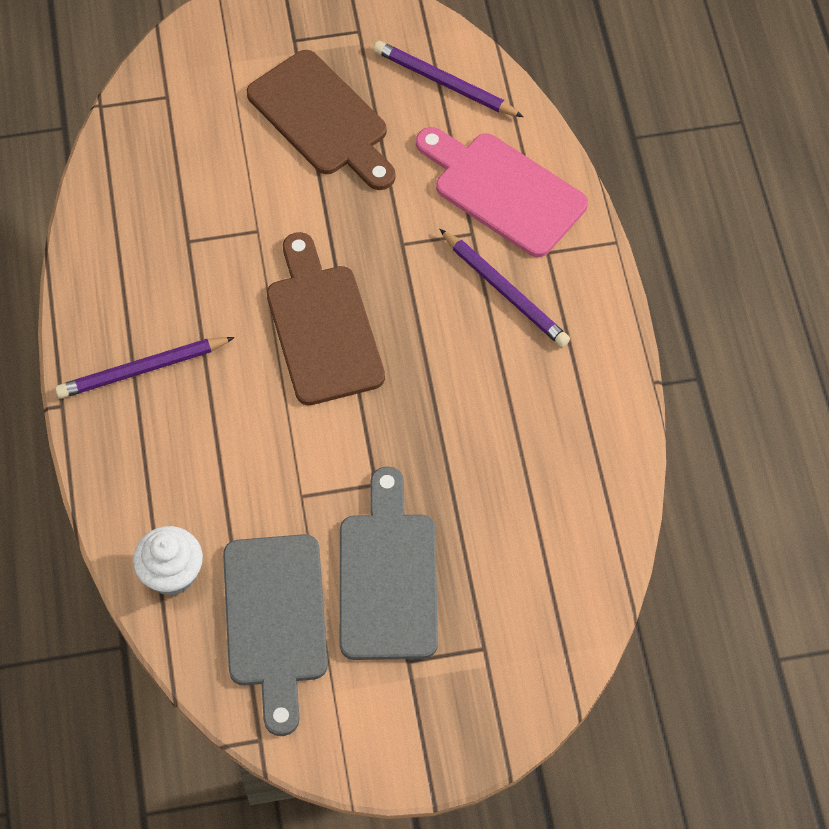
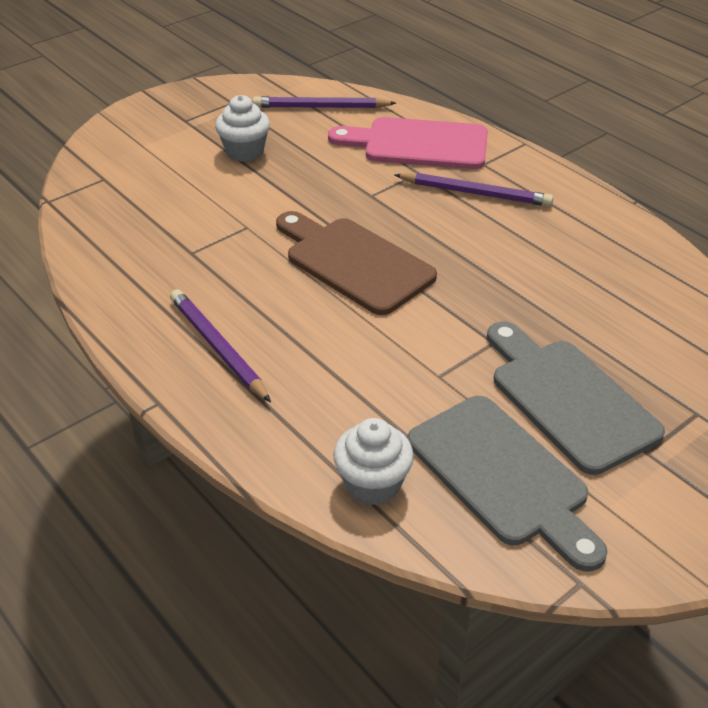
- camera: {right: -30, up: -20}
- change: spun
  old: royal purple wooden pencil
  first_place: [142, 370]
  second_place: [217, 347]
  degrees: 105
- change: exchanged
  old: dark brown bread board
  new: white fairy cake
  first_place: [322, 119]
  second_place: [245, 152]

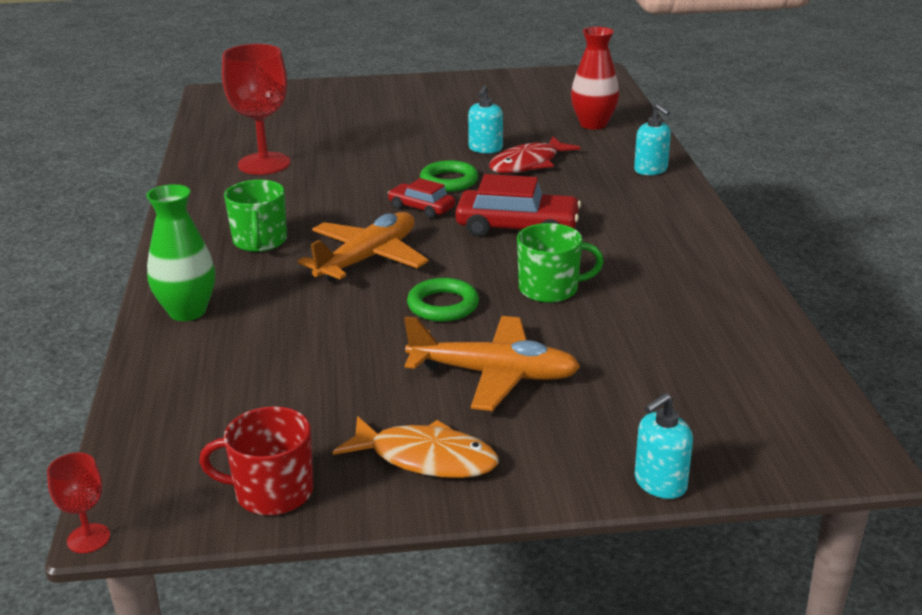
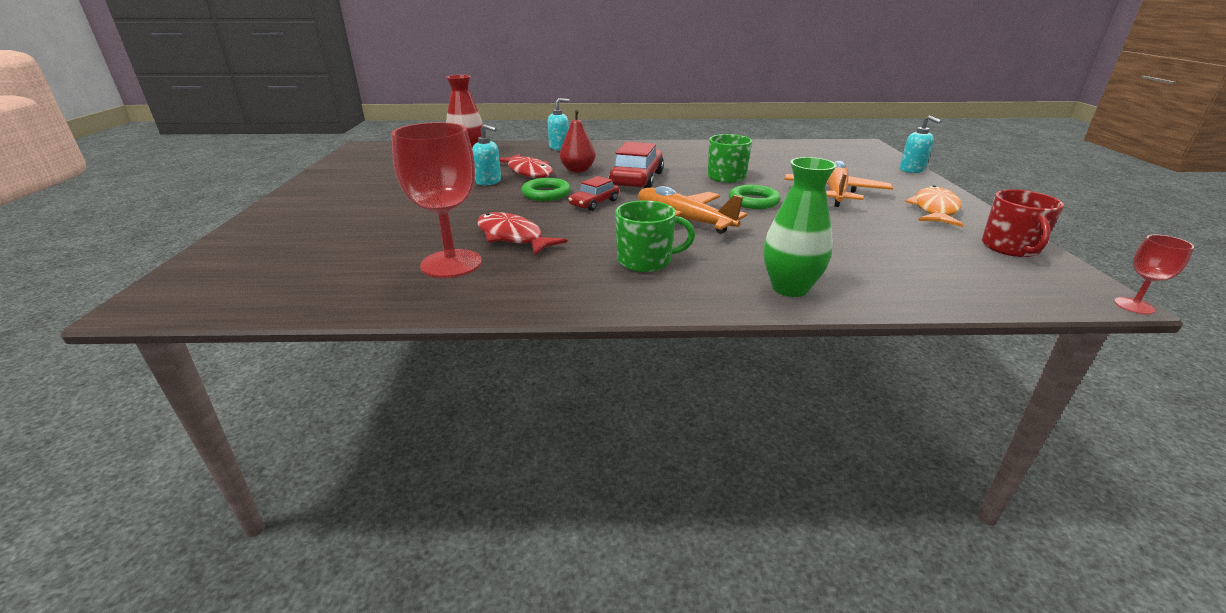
- camera: {right: -85, up: 0}
- change: appeared
  new: scarlet fish figure
  second_place: [512, 237]
- change: appeared
  new: scarlet toy pear
  second_place: [577, 170]

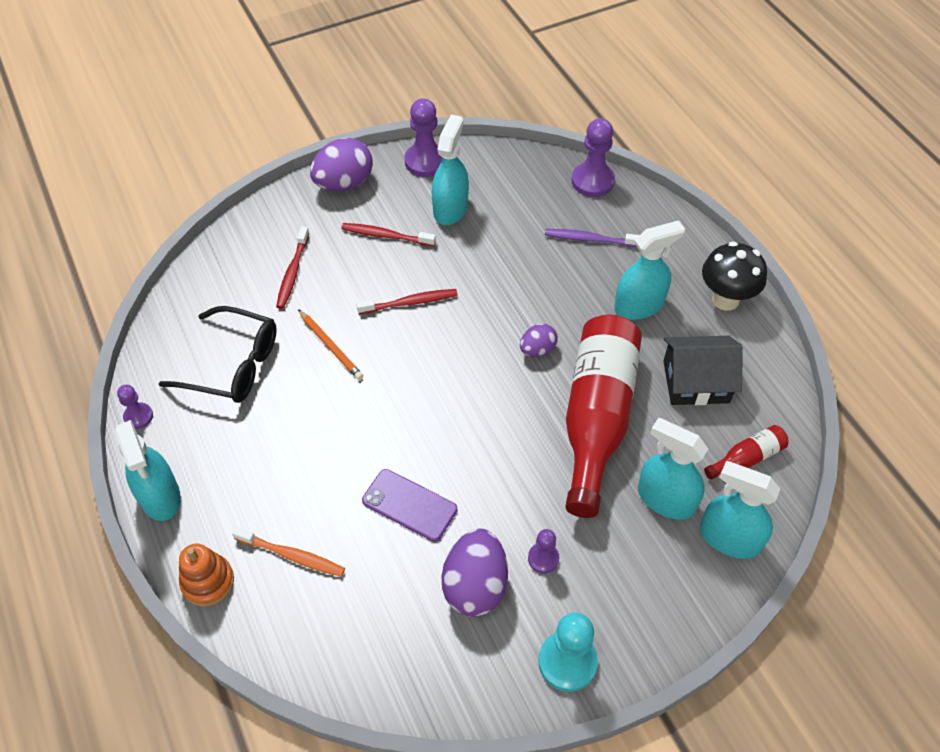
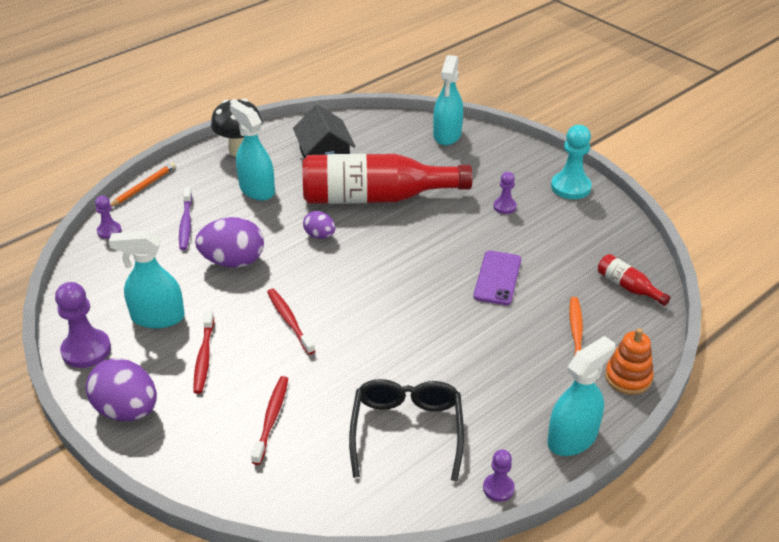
- camera: {right: -105, up: -15}
- change: spun
  old: scarlet tooth brush
  first_place: [292, 272]
  second_place: [271, 418]
  degrees: -75
- change: relocated
  old: orange-coloured wooden pencil
  first_place: [330, 346]
  second_place: [143, 187]
- change: relocated
  old: royal purple egg
  first_place: [475, 585]
  second_place: [233, 262]
- change: size
  old: royal purple pawn
  first_place: [592, 181]
  second_place: [109, 231]
  factor: 0.57
- change: missing
  old: teal sprayer
  first_place: [665, 499]
- change: relocated
  old: scarlet bottle
  first_place: [747, 458]
  second_place: [628, 287]

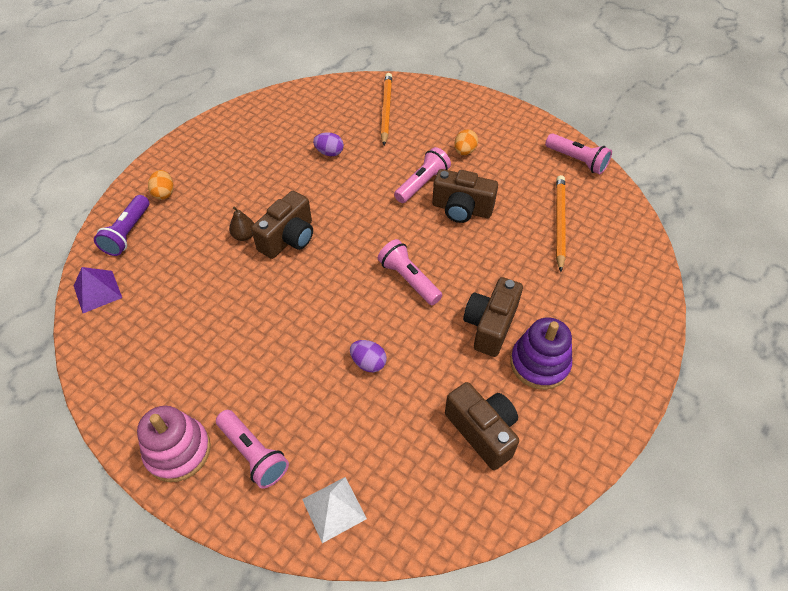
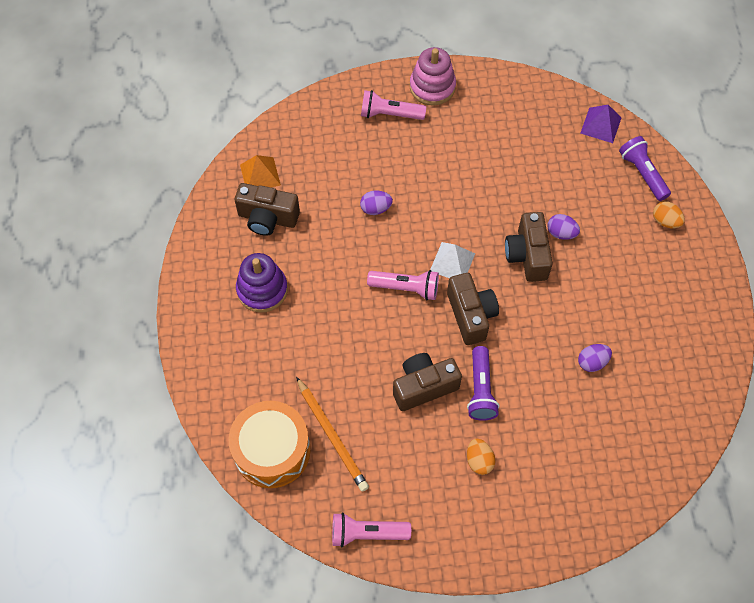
- camera: {right: 140, up: 10}
- change: exchanged
  old: dark brown toy pear
  new: royal purple egg
  first_place: [244, 236]
  second_place: [561, 233]
- change: relocated
  old: white solid pyramid
  first_place: [334, 508]
  second_place: [452, 262]
- change: missing
  old: orange-coloured wooden pencil
  first_place: [386, 110]
- change: colour
  old: rose-pink pocket torch
  new: royal purple pocket torch
  first_place: [422, 183]
  second_place: [481, 390]
- change: relocated
  old: dark brown camera
  first_place: [490, 325]
  second_place: [471, 315]
- change: appeared
  new: orange-coloured drum
  second_place: [272, 450]
- change: appeared
  new: orange-coloured solid pyramid
  second_place: [260, 174]

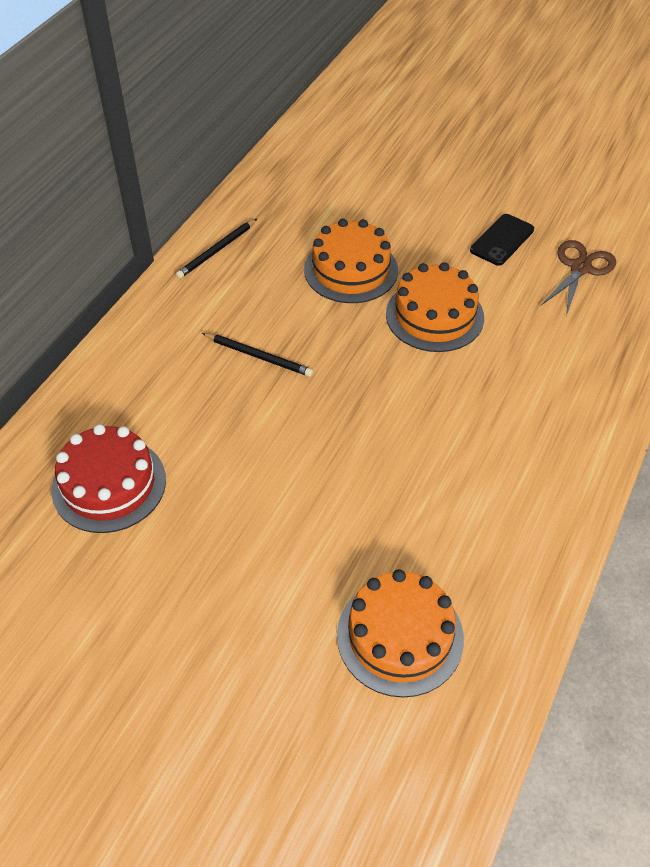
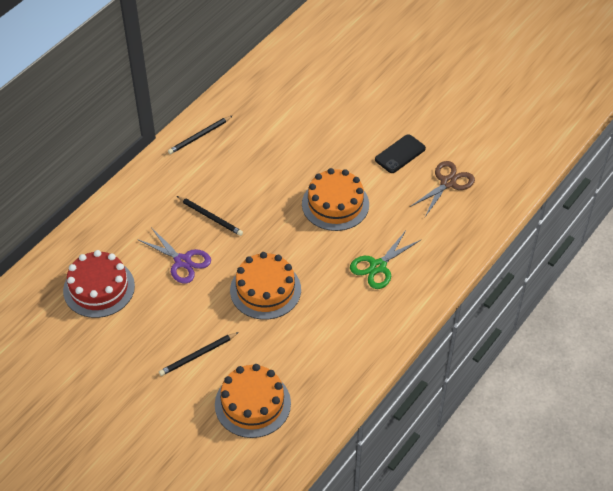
- camera: {right: 10, up: 0}
- change: relocated
  old: orange-coloured cake
  first_place: [351, 270]
  second_place: [265, 290]
- change: appeared
  new: royal purple pair of scissors
  second_place: [182, 261]
- change: appeared
  new: black wooden pencil
  second_place: [198, 355]
- change: appeared
  new: emerald pair of scissors
  second_place: [378, 266]

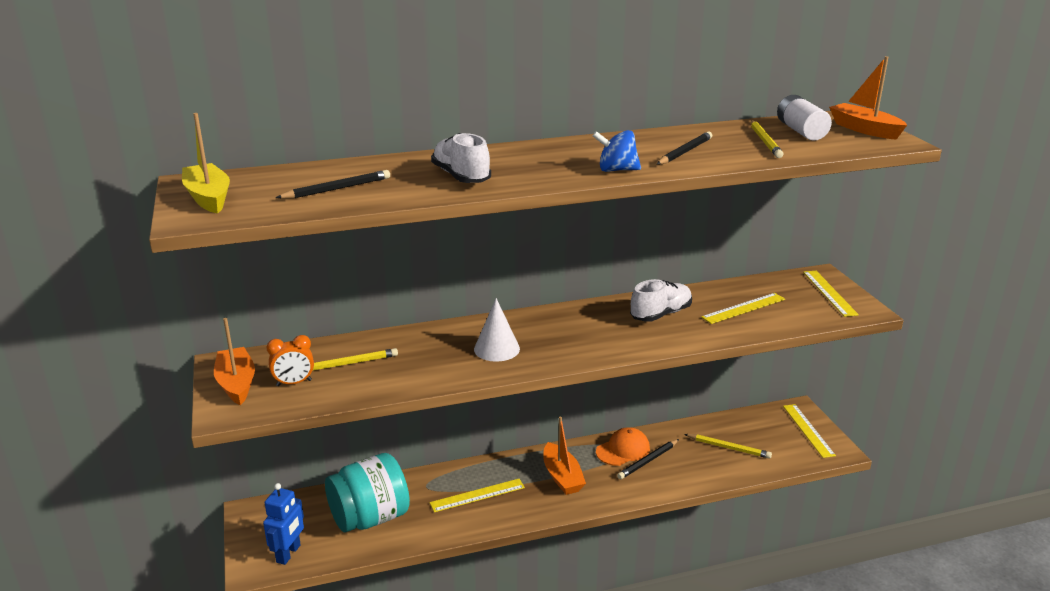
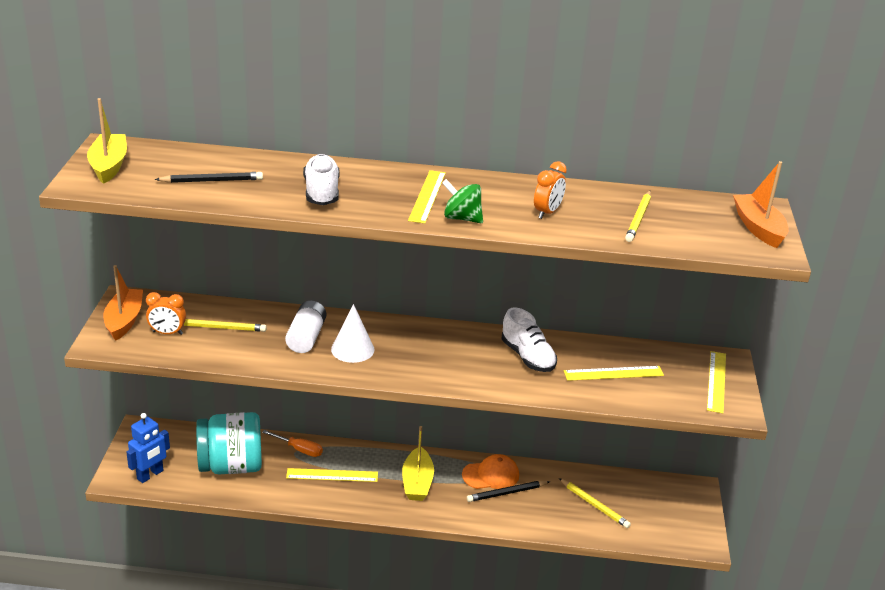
- camera: {right: 20, up: 5}
- change: colour
  old: orange-coloured sailboat
  new: golden sailboat
  first_place: [562, 477]
  second_place: [417, 482]
- change: colour
  old: cobalt toy top
  new: emerald toy top
  first_place: [616, 170]
  second_place: [462, 218]
- change: spun
  old: white shoe
  first_place: [661, 314]
  second_place: [528, 357]
  degrees: 75
- change: exchanged
  old: black wooden pencil
  new: orange-coloured bedside clock
  first_place: [685, 152]
  second_place: [547, 212]
- change: relocated
  old: white battery
  first_place: [801, 131]
  second_place: [306, 337]
- change: relocated
  old: golden measuring stick
  first_place: [808, 430]
  second_place: [427, 196]
- change: appeared
  new: orange-coloured screwdriver
  second_place: [299, 449]

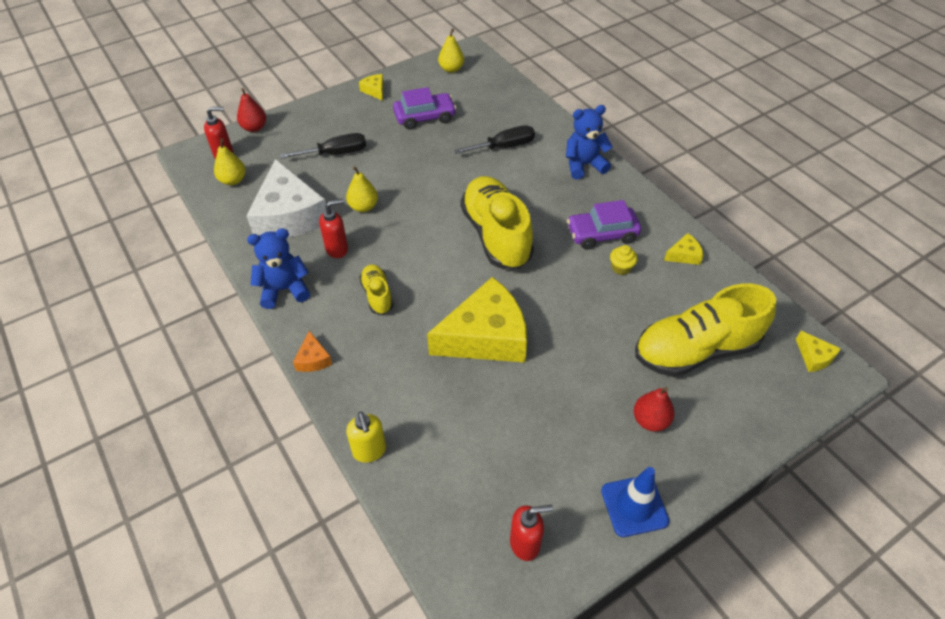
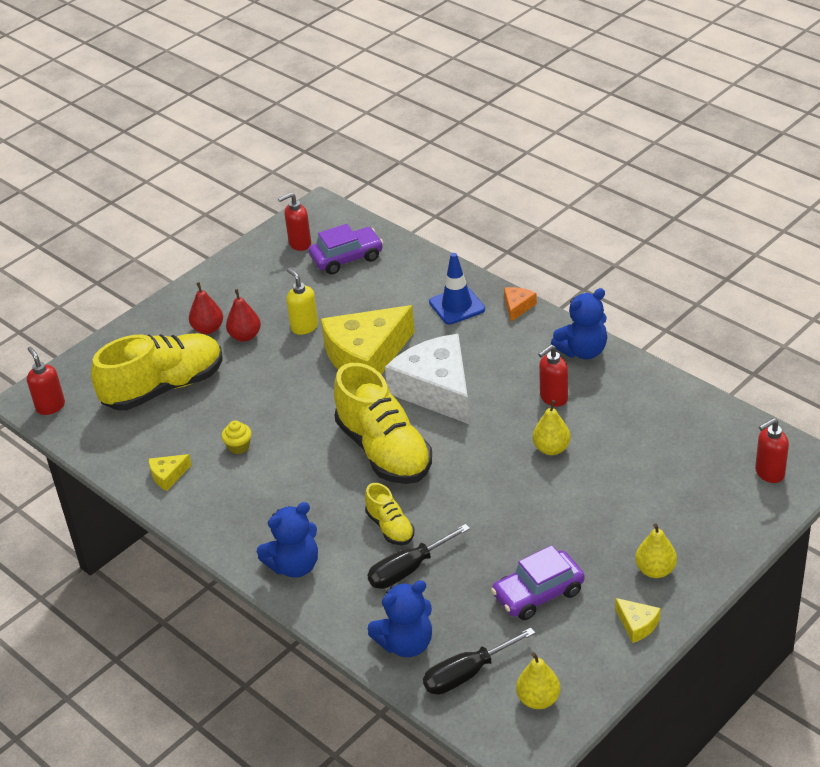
- camera: {right: 170, up: -10}
- change: relocated
  old: golden toy pear
  first_place: [233, 180]
  second_place: [655, 570]
- change: relocated
  old: scarlet toy pear
  first_place: [254, 128]
  second_place: [245, 336]
- change: relocated
  old: white cheese wedge
  first_place: [289, 216]
  second_place: [436, 390]
- change: relocated
  old: black screwdriver
  first_place: [335, 153]
  second_place: [467, 674]
- change: spun
  old: orange-coloured cheese wedge
  first_place: [313, 359]
  second_place: [517, 307]
  degrees: 45
- change: relocated
  old: golden soap pump
  first_place: [369, 451]
  second_place: [304, 327]
- change: relocated
  old: golden shoe
  first_place: [377, 295]
  second_place: [390, 527]
- change: relocated
  old: royal purple toy car
  first_place: [602, 234]
  second_place: [347, 258]
- change: relocated
  old: cobalt traffic cone
  first_place: [634, 506]
  second_place: [457, 306]
- change: exchanged
  old: golden cheese wedge
  new: scarlet soap pump
  first_place: [814, 357]
  second_place: [50, 406]
- change: appeared
  new: cobalt stuffed bear
  second_place: [406, 643]

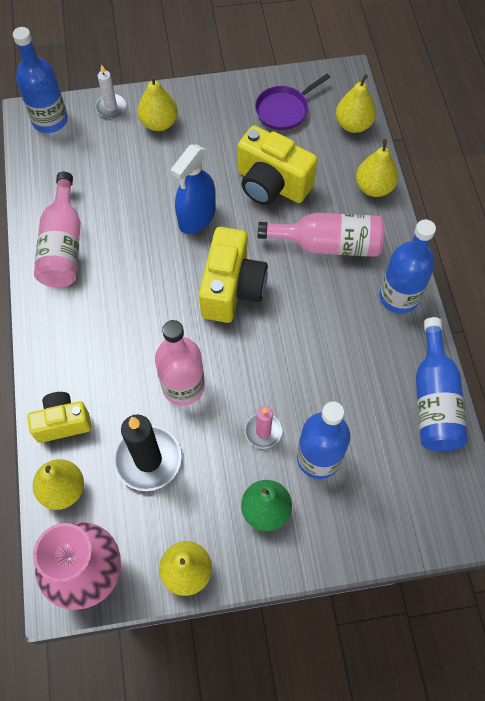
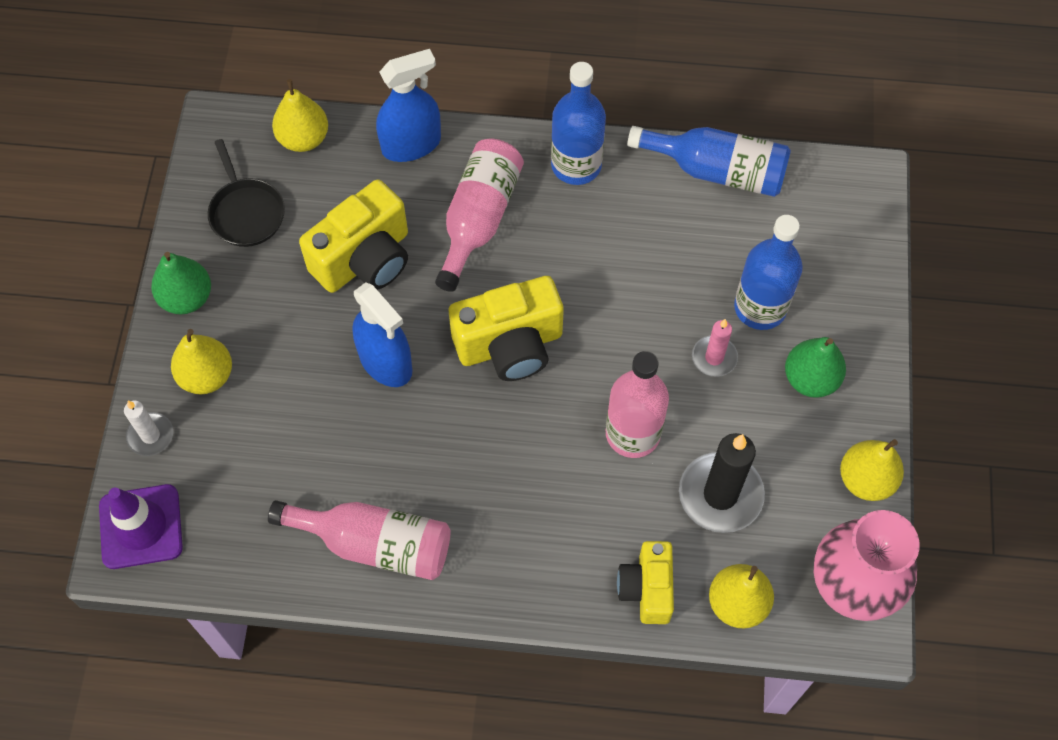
- camera: {right: -75, up: 0}
- change: exchanged
  old: cobalt bottle
  new: royal purple traffic cone
  first_place: [50, 120]
  second_place: [141, 526]
- change: spun
  old: golden camera
  first_place: [232, 289]
  second_place: [510, 345]
  degrees: 135
- change: colour
  old: royal purple pan
  new: black pan
  first_place: [284, 110]
  second_place: [246, 213]
- change: exchanged
  old: golden toy pear
  new: cobalt sprayer
  first_place: [374, 187]
  second_place: [411, 144]
- change: appeared
  new: emerald toy pear
  second_place: [186, 298]

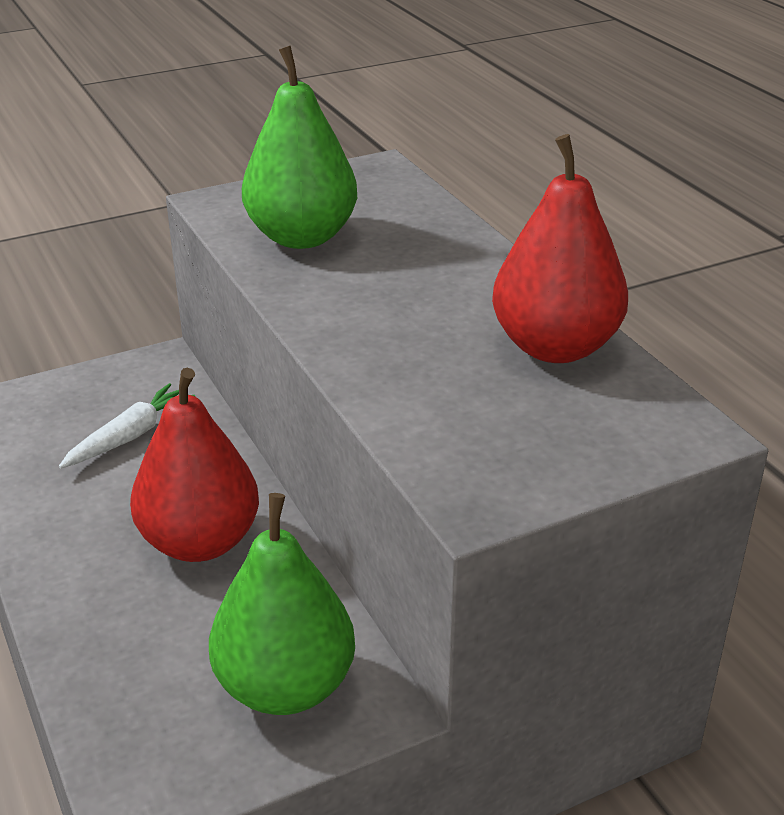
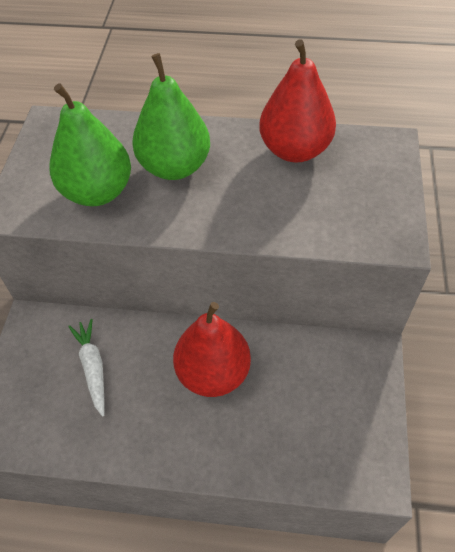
- camera: {right: -55, up: 20}
- change: relocated
  old: emerald toy pear
  first_place: [285, 687]
  second_place: [174, 166]

